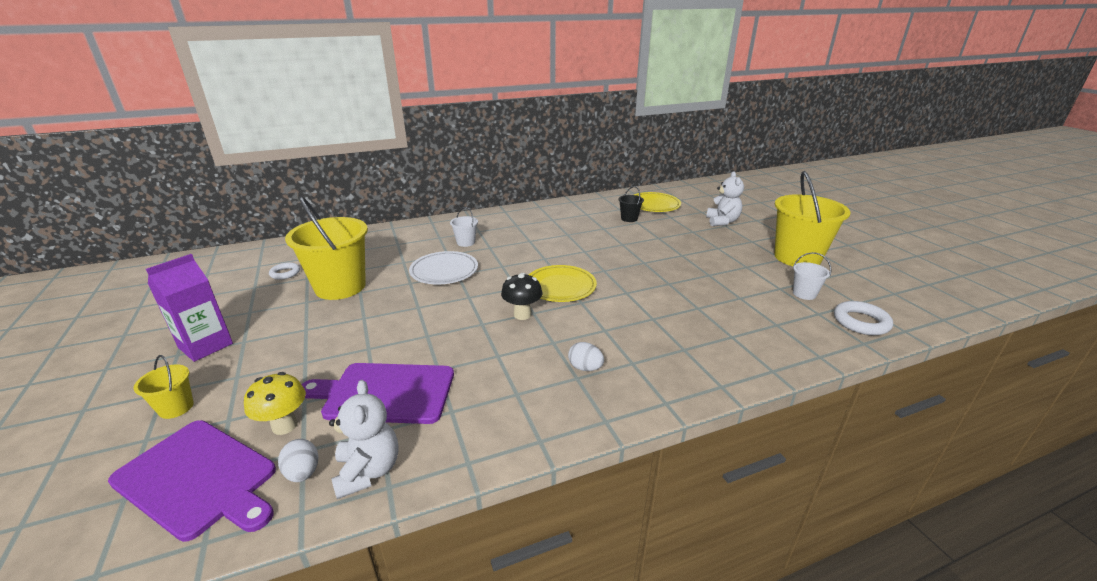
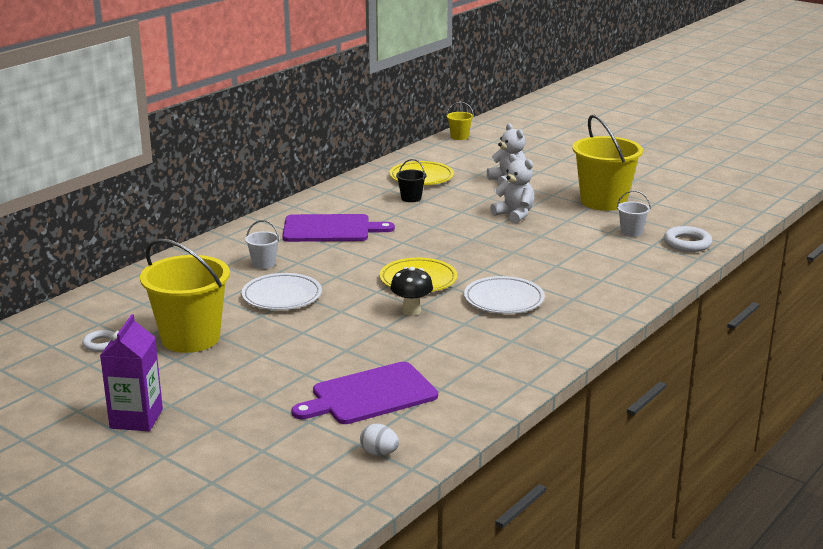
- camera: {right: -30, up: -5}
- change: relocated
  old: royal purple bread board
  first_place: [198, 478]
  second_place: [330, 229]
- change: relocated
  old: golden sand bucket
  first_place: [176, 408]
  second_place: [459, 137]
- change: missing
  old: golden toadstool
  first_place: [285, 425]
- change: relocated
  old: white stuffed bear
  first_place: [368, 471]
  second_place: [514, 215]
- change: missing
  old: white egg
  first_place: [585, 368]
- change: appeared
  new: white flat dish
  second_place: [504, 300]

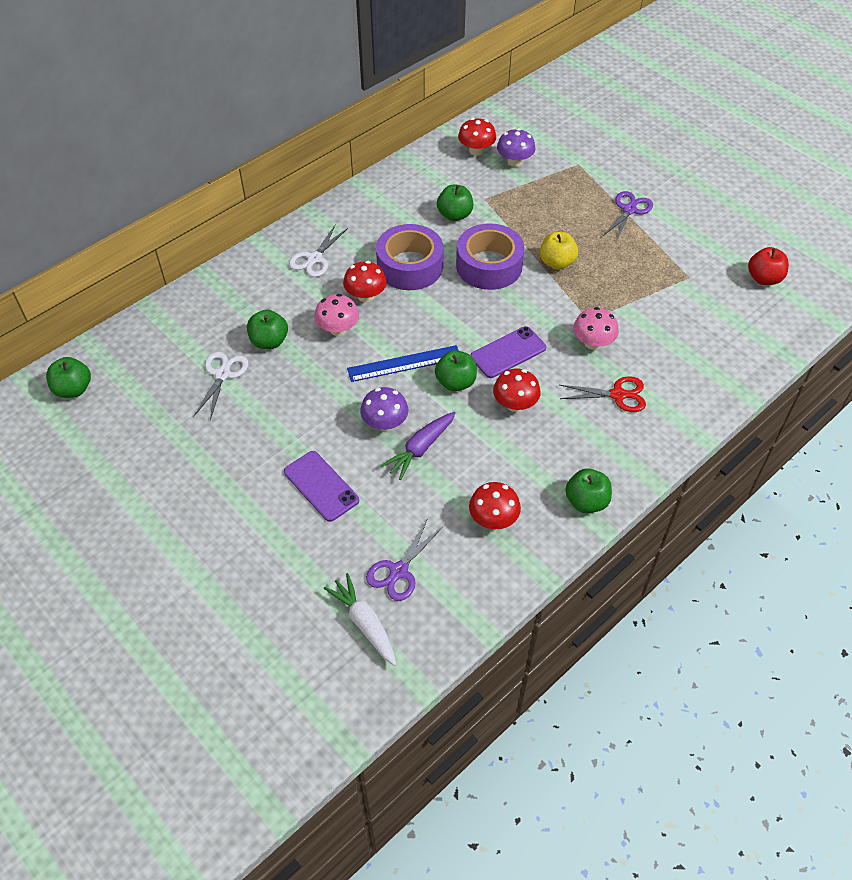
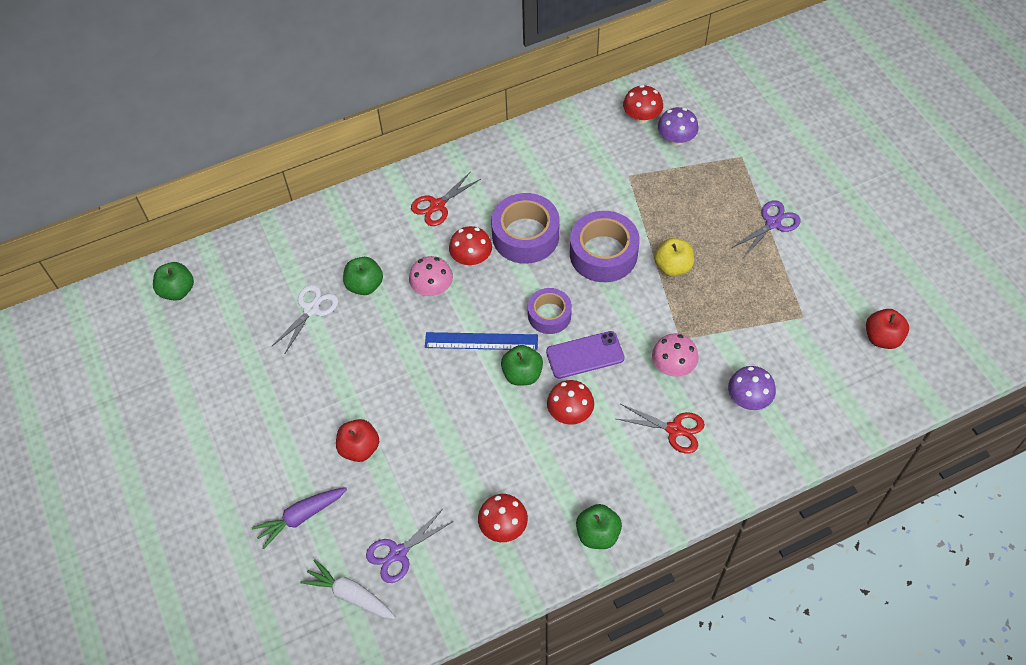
- camera: {right: 20, up: 5}
- change: exchanged
  old: royal purple smartphone
  new: scarlet apple
  first_place: [321, 486]
  second_place: [359, 448]
- change: colour
  old: white pair of scissors
  new: scarlet pair of scissors
  first_place: [314, 259]
  second_place: [437, 205]
- change: spun
  old: white root vegetable
  first_place: [364, 623]
  second_place: [350, 594]
  degrees: -45
- change: relocated
  old: royal purple toadstool
  first_place: [385, 423]
  second_place: [748, 398]
- change: relocated
  old: royal purple root vegetable
  first_place: [420, 448]
  second_place: [301, 517]
- change: missing
  old: emerald apple
  first_place: [455, 215]
- change: appeared
  new: royal purple tape
  second_place: [549, 315]

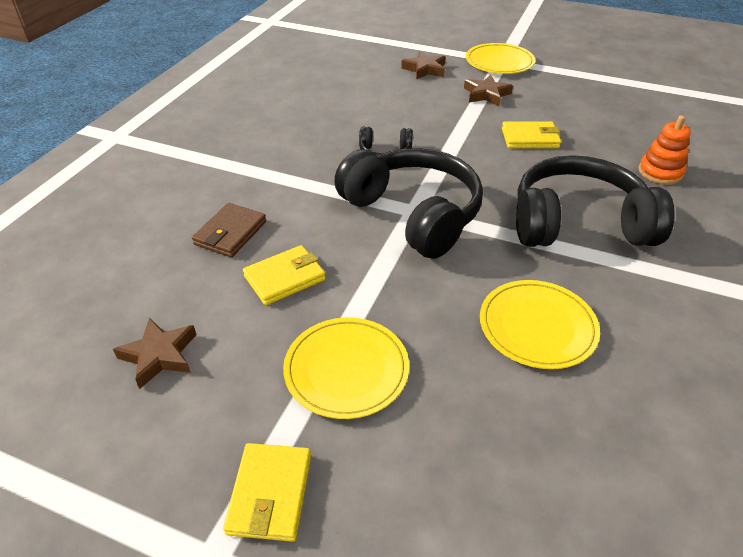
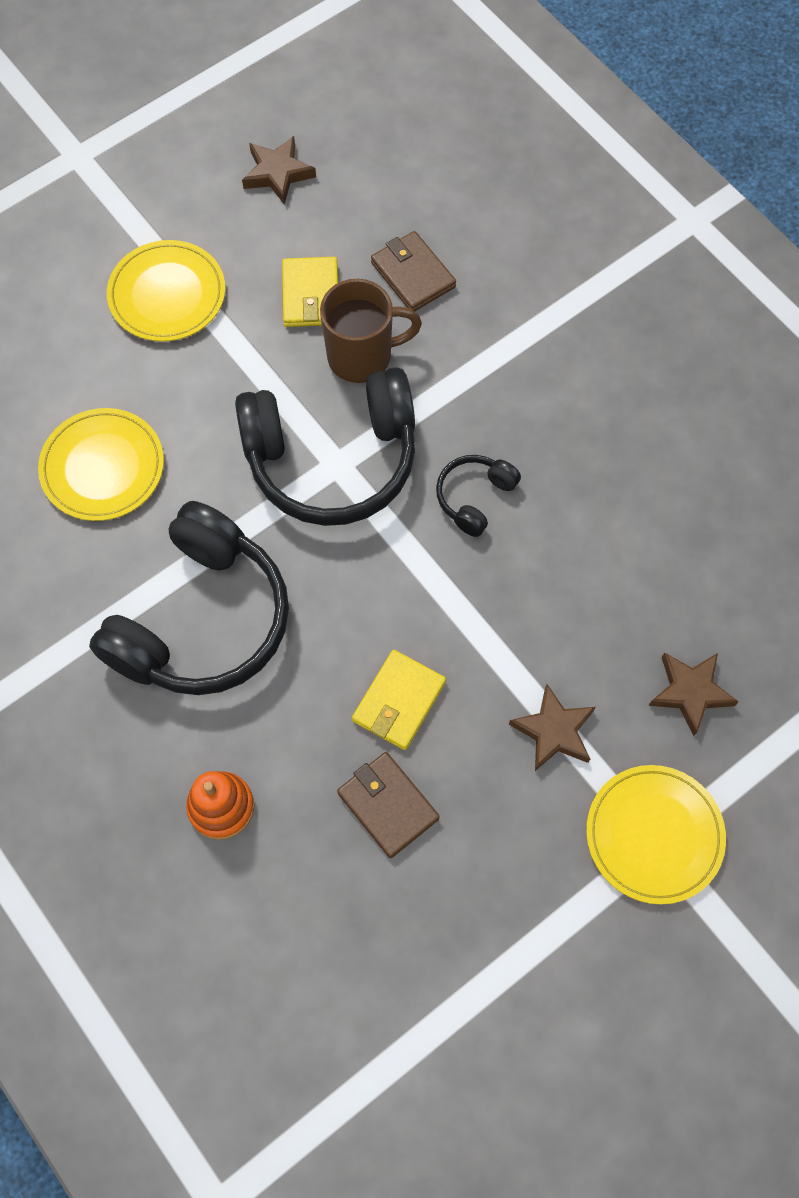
- camera: {right: 120, up: 25}
- change: missing
  old: golden billfold
  first_place: [270, 494]
- change: appeared
  new: dark brown coffee mug
  second_place: [362, 357]
- change: appeared
  new: dark brown billfold
  second_place: [388, 805]

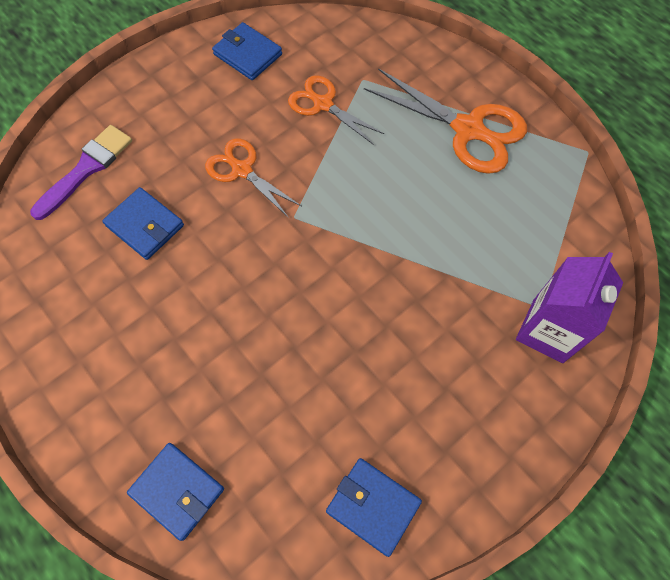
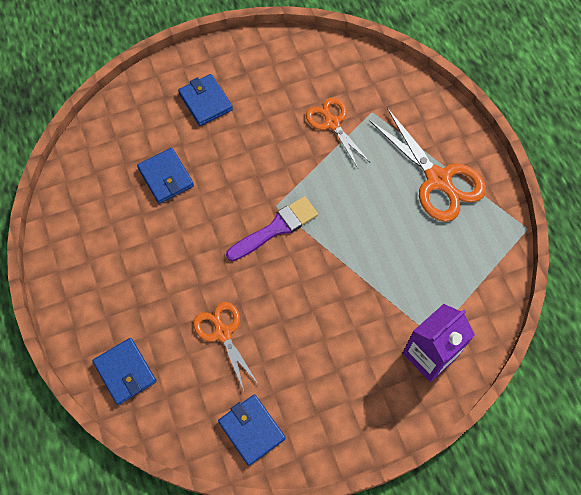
- camera: {right: 20, up: 0}
- change: relocated
  old: royal purple paintbrush
  first_place: [86, 169]
  second_place: [276, 228]
- change: relocated
  old: orange-coloured pair of scissors
  first_place: [241, 170]
  second_place: [222, 333]
- change: relocated
  old: cobalt billfold
  first_place: [247, 54]
  second_place: [205, 102]

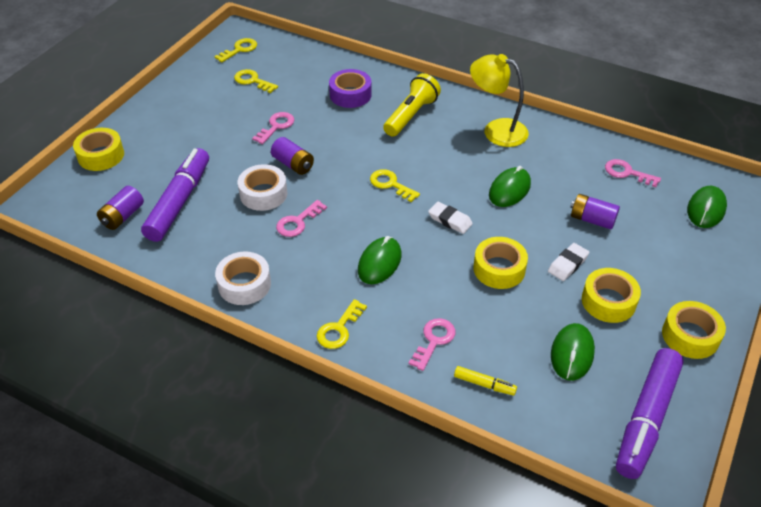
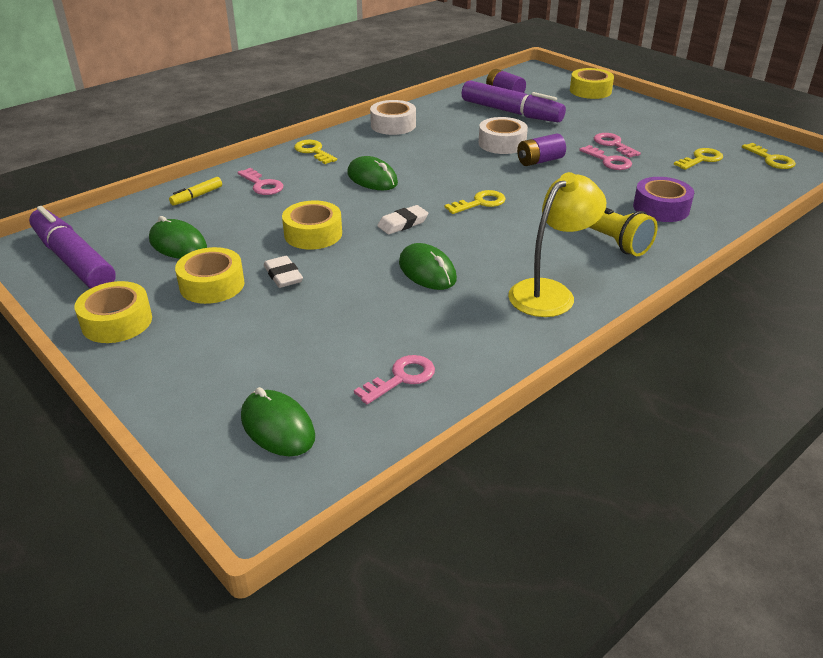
- camera: {right: 110, up: -10}
- change: relocated
  old: rose-pink latchkey
  first_place: [298, 222]
  second_place: [613, 144]
- change: missing
  old: royal purple battery
  first_place: [592, 220]

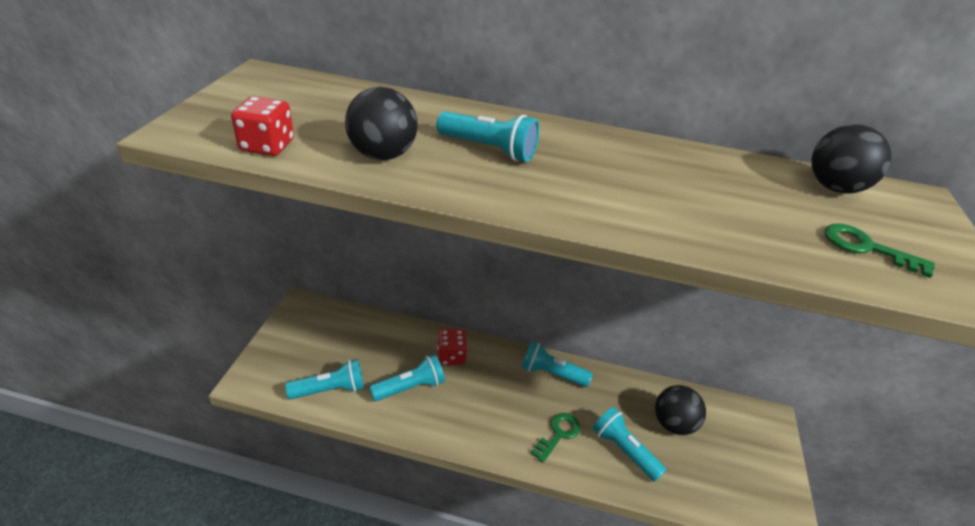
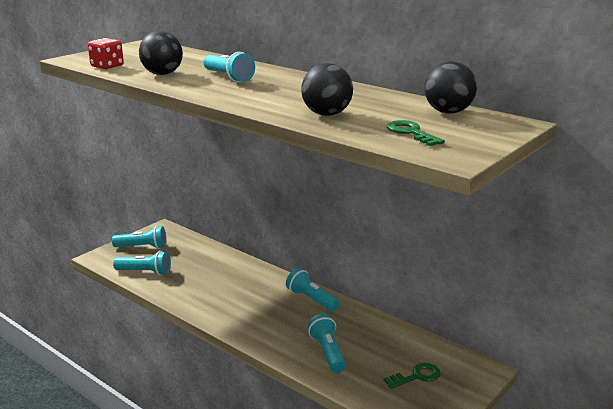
- camera: {right: 30, up: -15}
- change: relocated
  old: teal pocket torch
  first_place: [410, 387]
  second_place: [142, 247]
- change: missing
  old: scarlet dice
  first_place: [451, 356]
- change: relocated
  old: emerald latchkey
  first_place: [558, 434]
  second_place: [417, 376]
- change: relocated
  old: black sphere
  first_place: [673, 424]
  second_place: [326, 114]

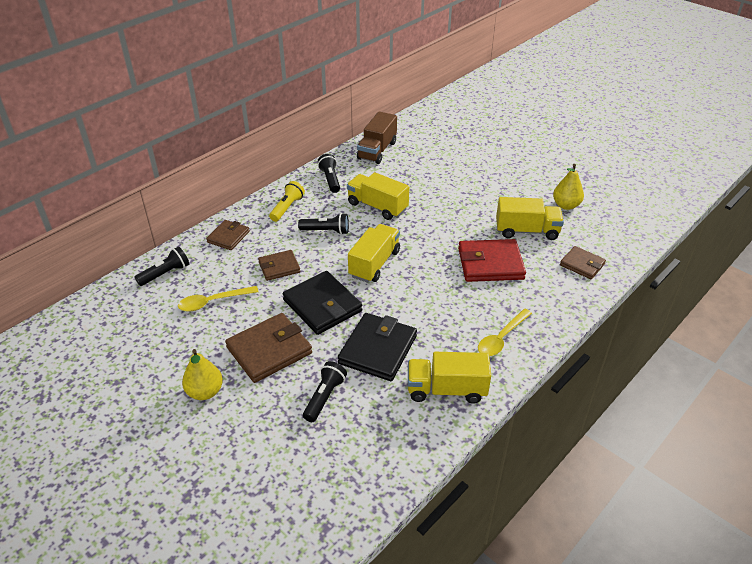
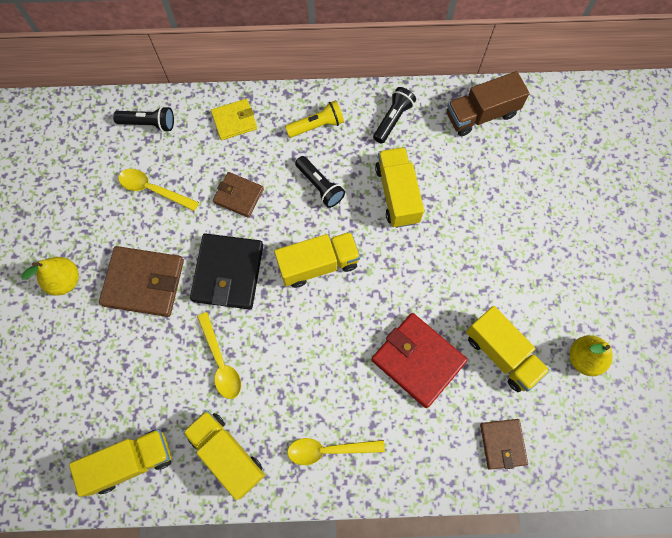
- camera: {right: 45, up: 30}
- change: colour
  old: dark brown billfold
  new: golden billfold
  first_place: [228, 237]
  second_place: [234, 121]
- change: missing
  old: black pocket torch
  first_place: [324, 397]
- change: exchanged
  old: black billfold
  new: golden teaspoon
  first_place: [378, 349]
  second_place: [220, 362]
- change: appeared
  new: golden truck
  second_place: [130, 462]

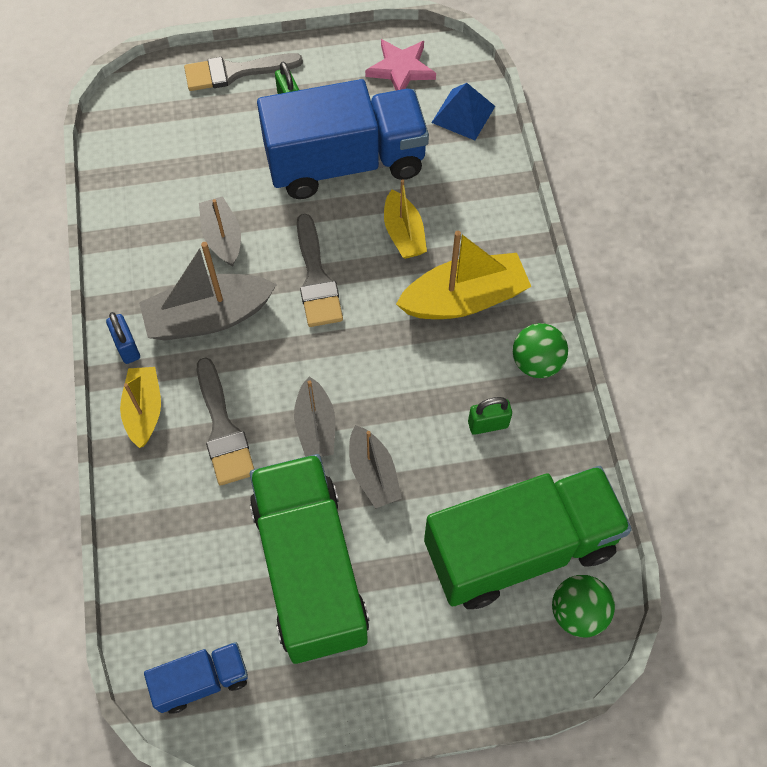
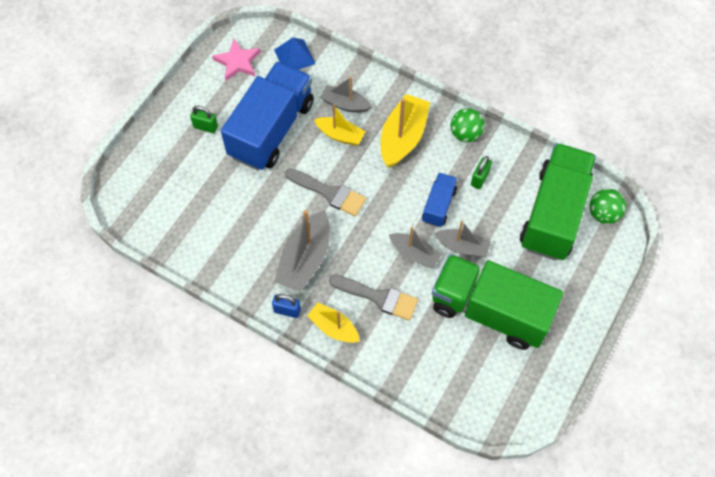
- camera: {right: -50, up: 0}
- change: relocated
  old: cobalt truck
  first_place: [202, 681]
  second_place: [438, 205]
- change: missing
  old: ash-grey paintbrush
  first_place: [235, 72]
- change: relocated
  old: ash-grey sailboat
  first_place: [222, 237]
  second_place: [345, 104]

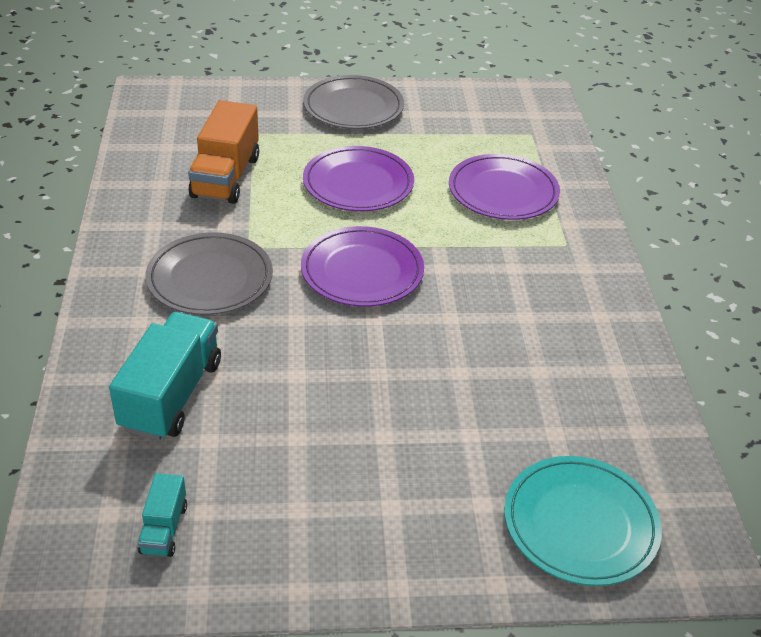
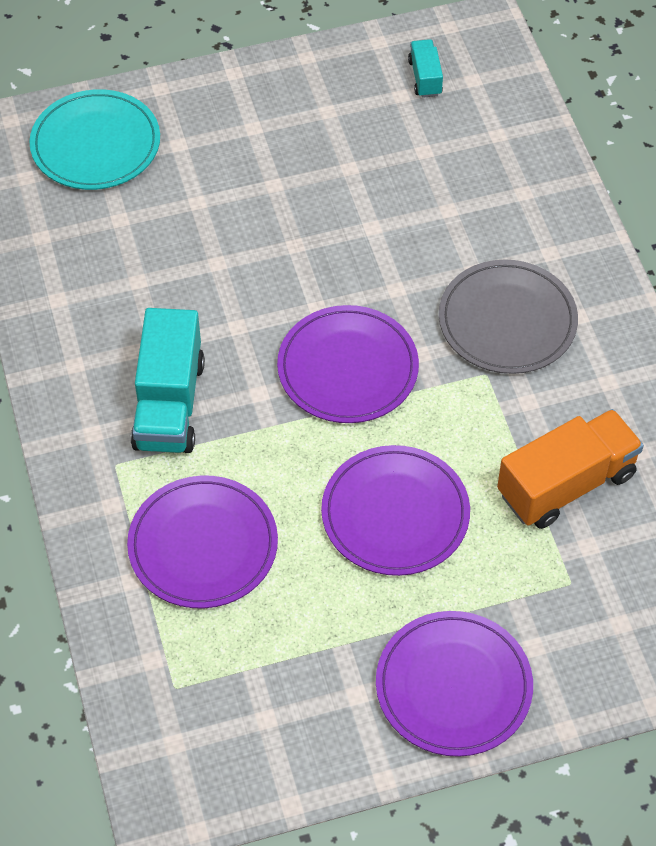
- camera: {right: 170, up: 15}
- change: relocated
  old: teal truck
  first_place: [171, 395]
  second_place: [169, 404]
- change: spun
  old: orange-coloured truck
  first_place: [226, 177]
  second_place: [566, 484]
  degrees: 60
- change: colour
  old: ash-grey flat dish
  new: royal purple flat dish
  first_place: [353, 107]
  second_place: [453, 686]

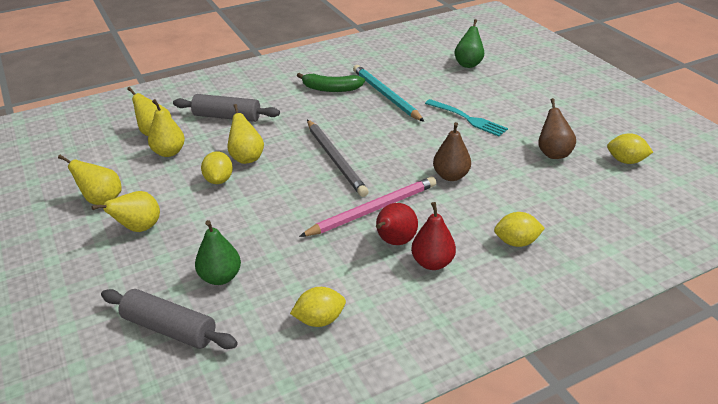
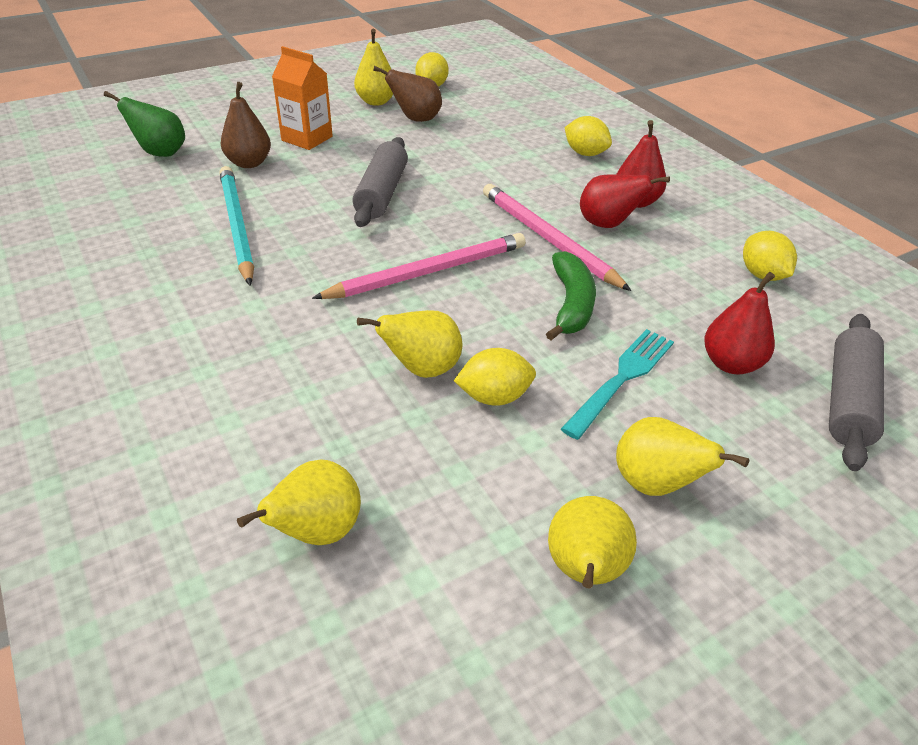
- camera: {right: -95, up: 5}
- change: relocated
  old: golden toy pear
  first_place: [169, 152]
  second_place: [376, 101]
- change: relocated
  old: ash-grey pastry roller
  first_place: [227, 117]
  second_place: [381, 193]
- change: colour
  old: emerald toy pear
  new: scarlet toy pear
  first_place: [220, 277]
  second_place: [731, 364]
- change: relocated
  old: emerald toy banana
  first_place: [331, 89]
  second_place: [571, 304]
- change: colour
  old: ash-grey wooden pencil
  new: rose-pink wooden pencil
  first_place: [335, 159]
  second_place: [428, 272]
- change: spun
  old: teal wooden pencil
  first_place: [385, 95]
  second_place: [237, 226]
  degrees: 105
- change: relocated
  old: teal table fork
  first_place: [467, 119]
  second_place: [621, 379]
- change: relocated
  old: dark brown toy pear
  first_place: [451, 176]
  second_place: [249, 163]
- change: spun
  old: golden lemon
  first_place: [516, 242]
  second_place: [585, 153]
  degrees: -45
- change: appeared
  new: orange-coloured carton
  second_place: [307, 138]

